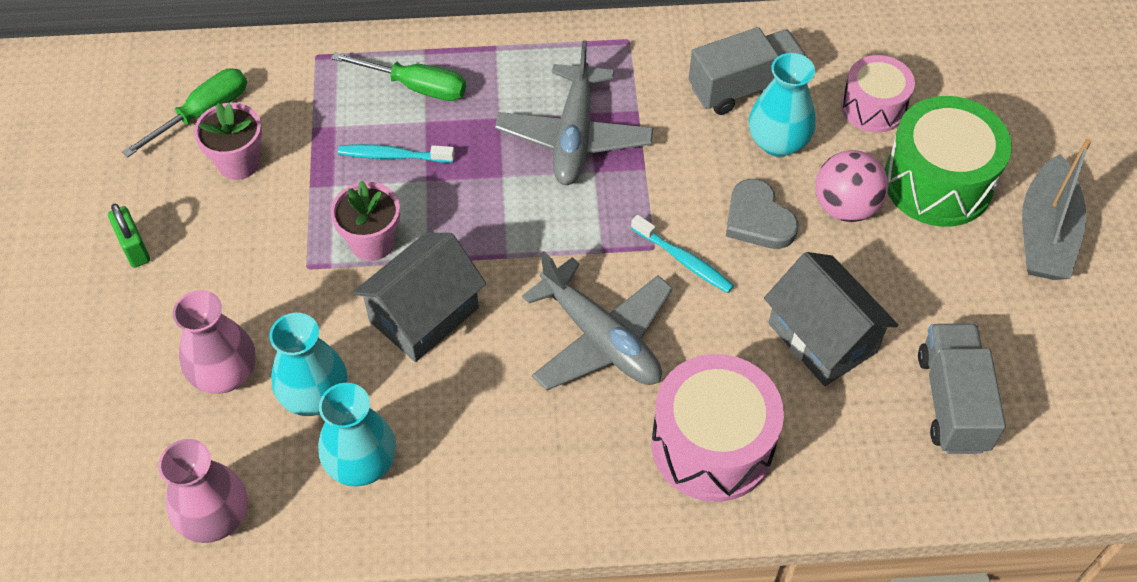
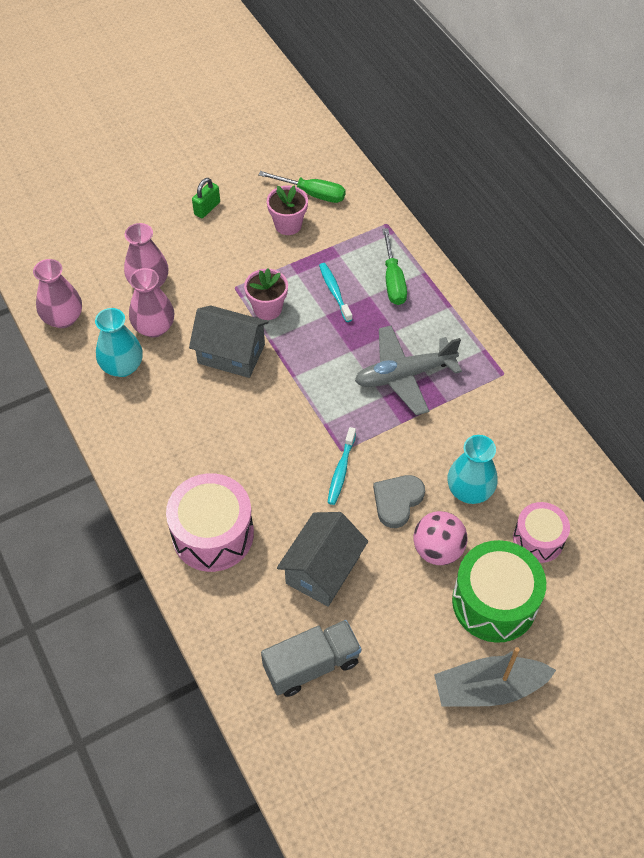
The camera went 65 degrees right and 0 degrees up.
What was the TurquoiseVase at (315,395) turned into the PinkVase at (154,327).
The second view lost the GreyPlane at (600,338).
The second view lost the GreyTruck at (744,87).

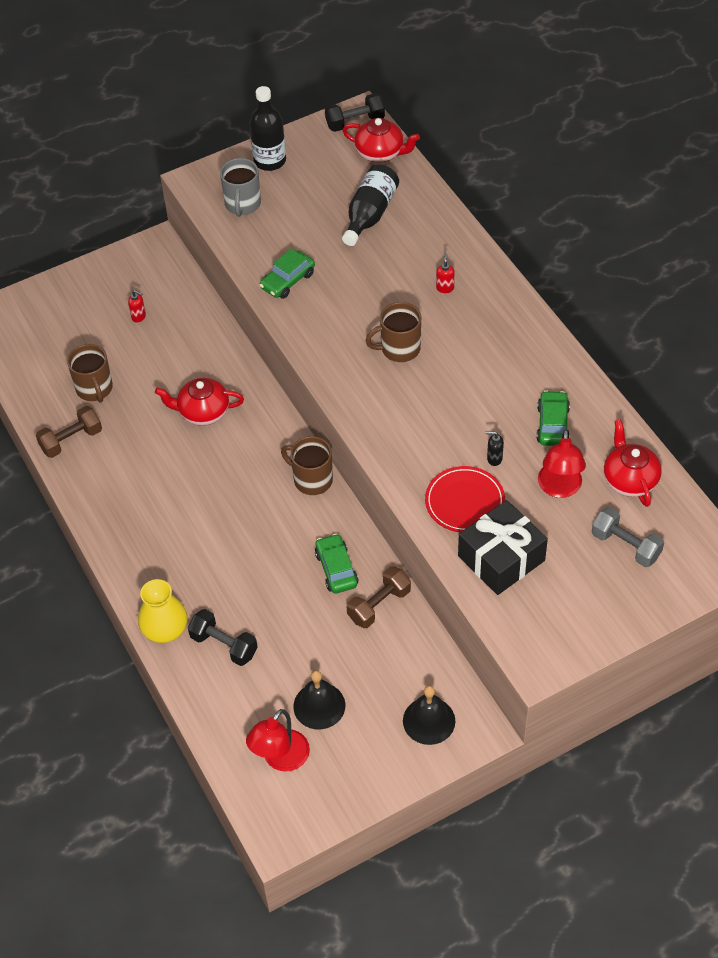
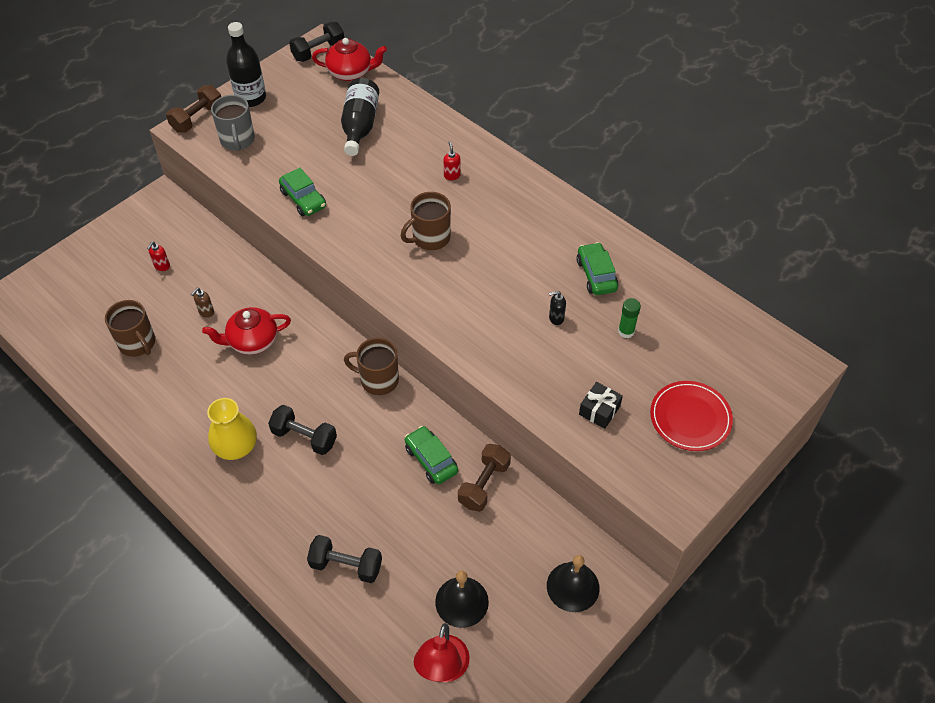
The camera went 20 degrees left and 0 degrees up.
The BrownDumbbell ended up elsewhere, having gone from (71,440) to (197,118).
The RedSoapDispenser at (139,316) ended up facing another way, 105 degrees clockwise from before.
The YellowVase ended up elsewhere, having gone from (165,628) to (235,446).
The GreenCar at (288,281) ended up facing another way, 60 degrees counterclockwise from before.
The RedPlate ended up elsewhere, having gone from (465,502) to (690,418).
The size of the BlackGift at (501,558) changed by a factor of 0.50.
Where the RedLamp stood at (559,488), the GreenGlueStick came to stand at (626,331).
The second view lost the GreyDumbbell at (625,546).
The second view lost the RedTeapot at (629,480).
The second view gained the BrownSoapDispenser at (206,312).
The second view gained the BlackDumbbell at (304,437).

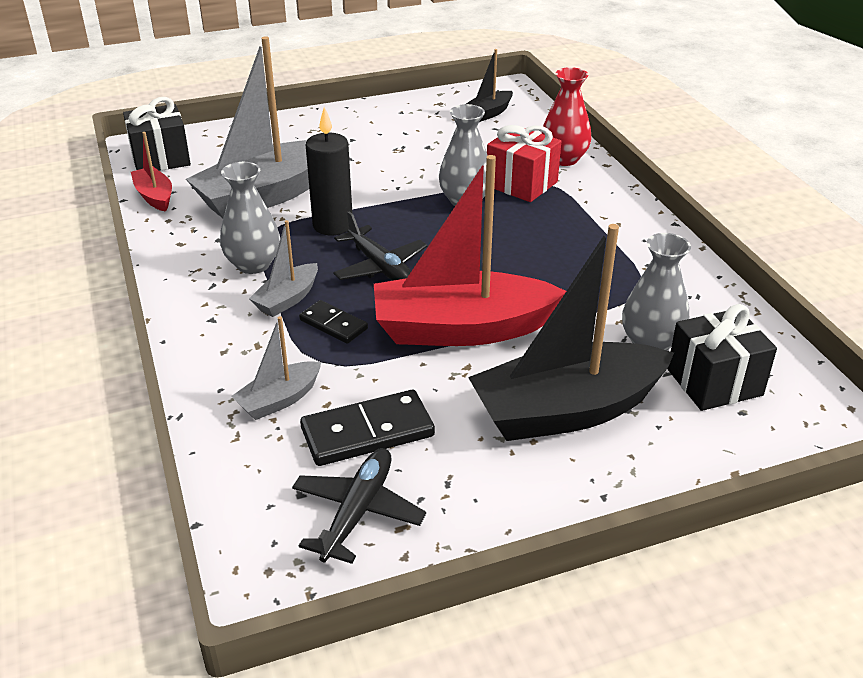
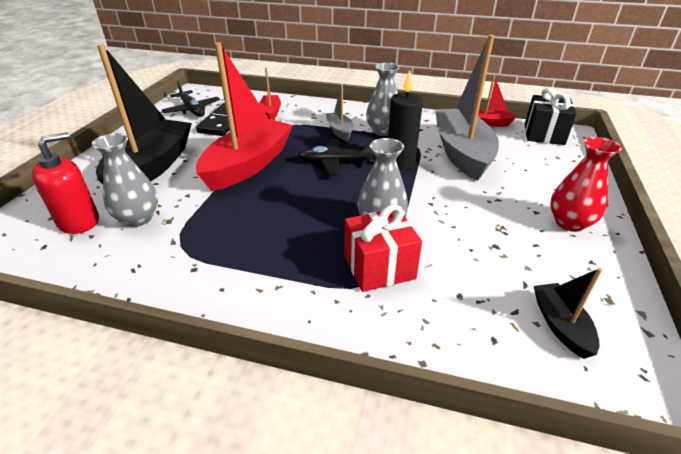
The camera went 125 degrees right and 0 degrees up.
What was the GreyBoat at (279,400) turned into the RedBoat at (271,112).
The second view lost the BlackDomino at (333,324).
The RedVase ended up elsewhere, having gone from (563,159) to (569,223).
Where the BlackGift stood at (714,382), the RedSoapDispenser came to stand at (79,221).

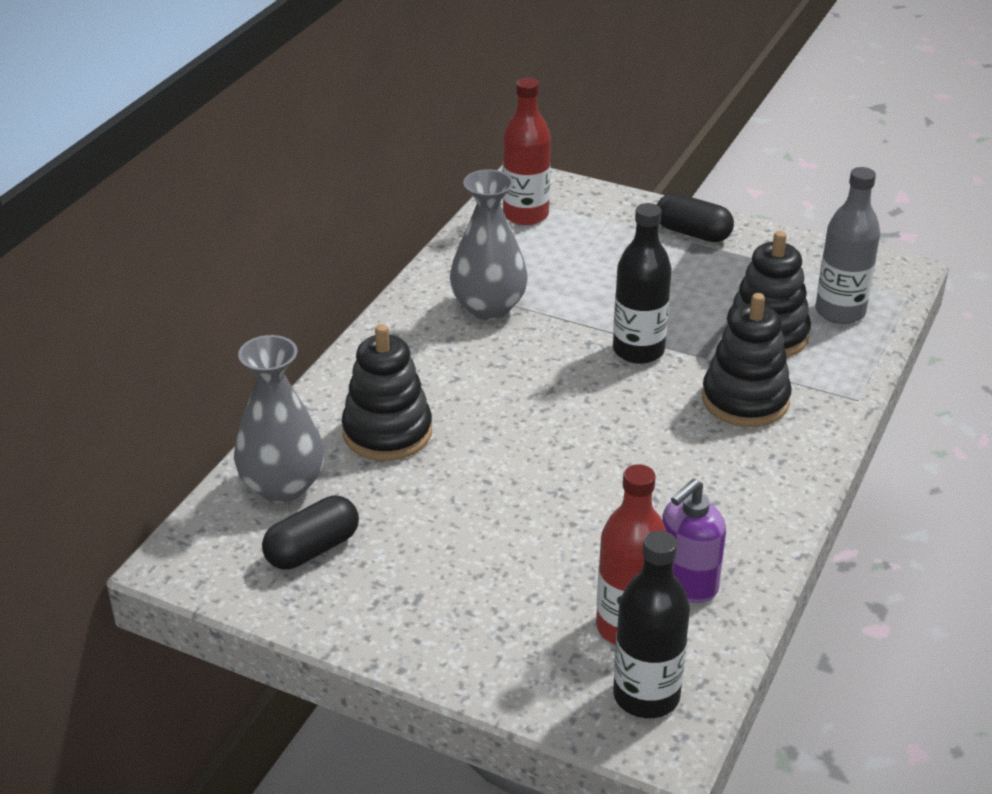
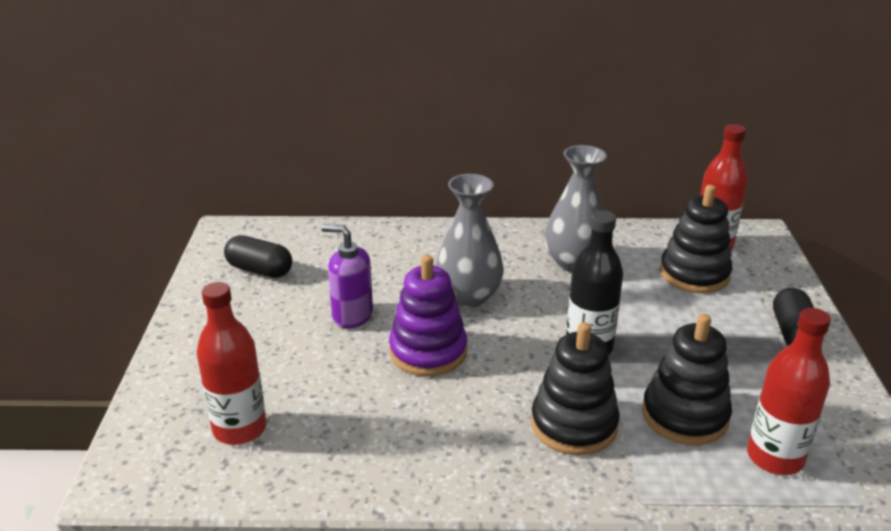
The camera went 65 degrees right and 5 degrees down.
The GreyVase ended up elsewhere, having gone from (283,486) to (468,296).
The BlackStackingToy ended up elsewhere, having gone from (387,432) to (694,274).
The second view lost the BlackBottle at (646,696).
The PurpleSoapDispenser ended up elsewhere, having gone from (687,584) to (352,315).
What was the GreyBottle at (840,312) turned into the RedBottle at (775,457).
The second view gained the PurpleStackingToy at (428,352).

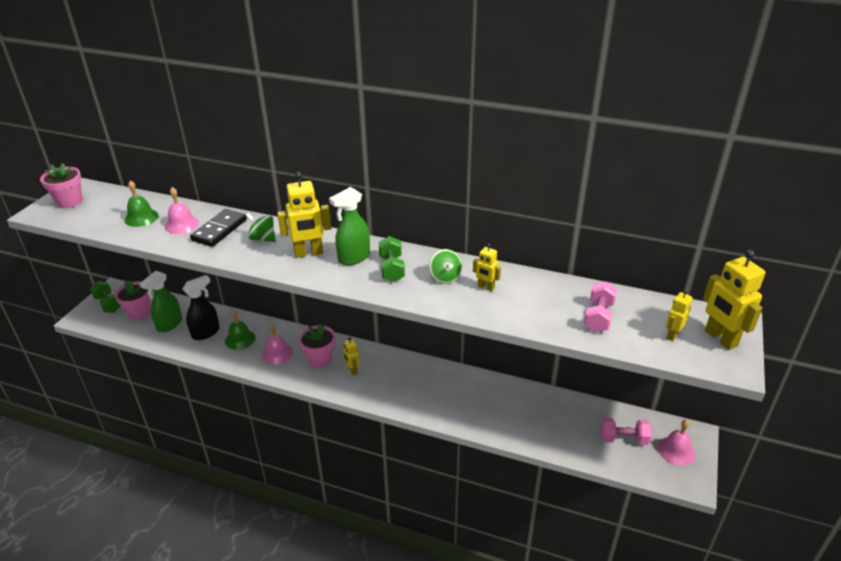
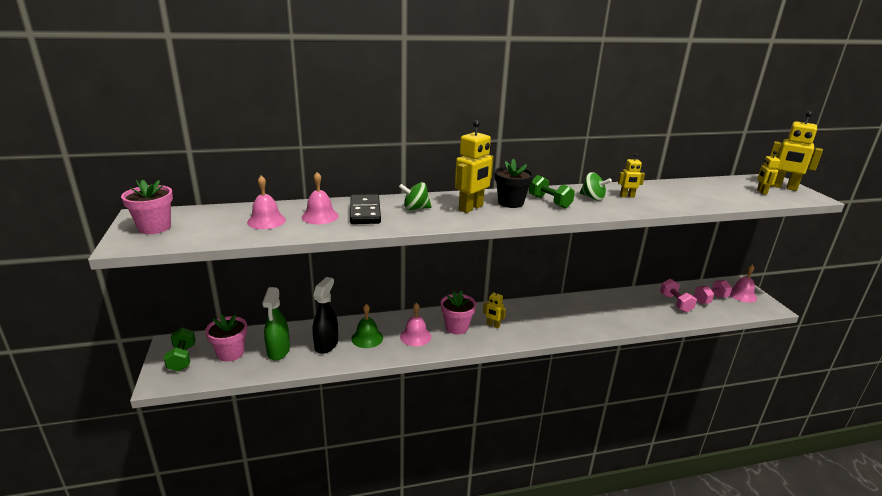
The camera went 35 degrees left and 10 degrees down.
The GreenDumbbell at (108,304) ended up facing another way, 60 degrees clockwise from before.
What was the GreenBell at (141,217) turned into the PinkBell at (266,221).
Where the GreenSprayBottle stood at (353,258), the BlackFlowerPot came to stand at (510,202).
The PinkDumbbell ended up elsewhere, having gone from (598,317) to (675,303).

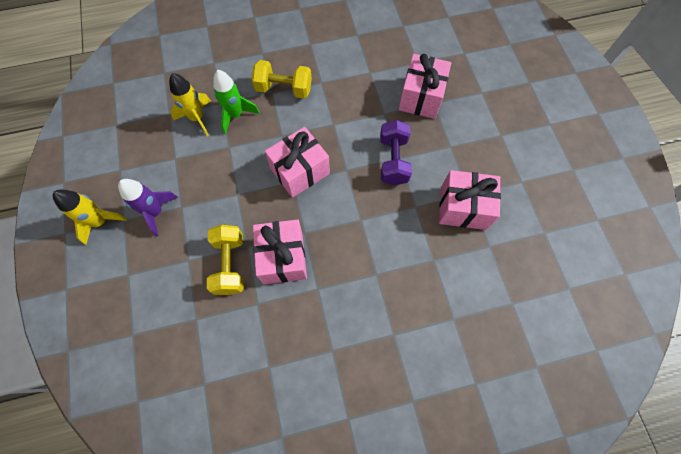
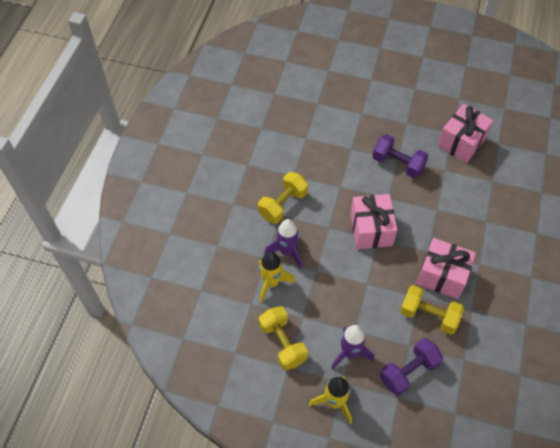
The camera went 60 degrees left and 10 degrees down.
What was the GreenRocket at (235,115) turned into the PurpleRocket at (287,252).
The second view lost the PinkGift at (421,97).
The second view gained the YellowDumbbell at (282,343).
The second view gained the PurpleDumbbell at (408,371).

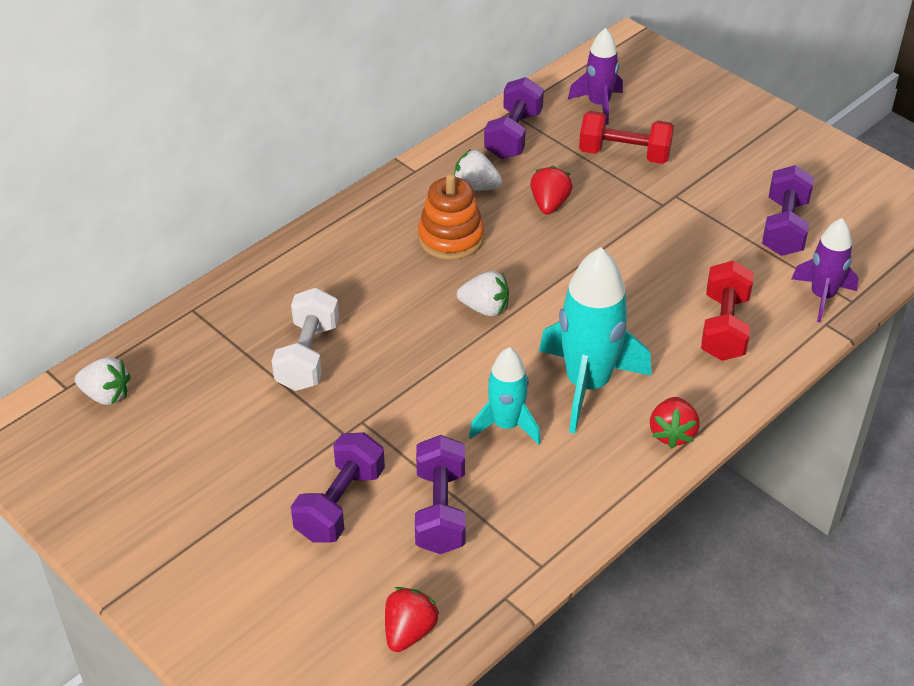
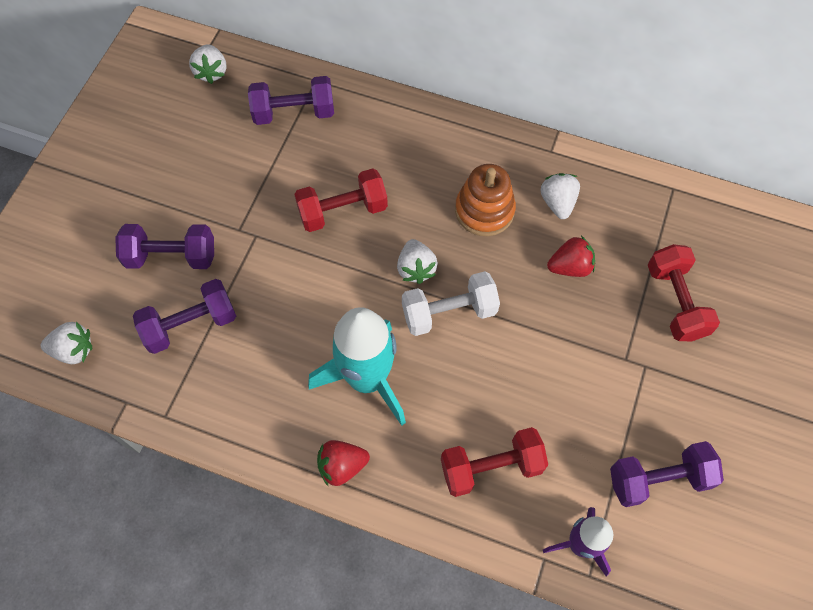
The camera went 65 degrees right and 20 degrees up.
The WhiteDumbbell ended up elsewhere, having gone from (307,356) to (449,312).
What was the RedStrawberry at (409,631) turned into the WhiteStrawberry at (74,350).
The second view lost the TurquoiseRocket at (506,425).
The PurpleDumbbell ended up elsewhere, having gone from (513,135) to (294,113).
The second view lost the PurpleRocket at (598,104).
The second view gained the RedDumbbell at (342,211).

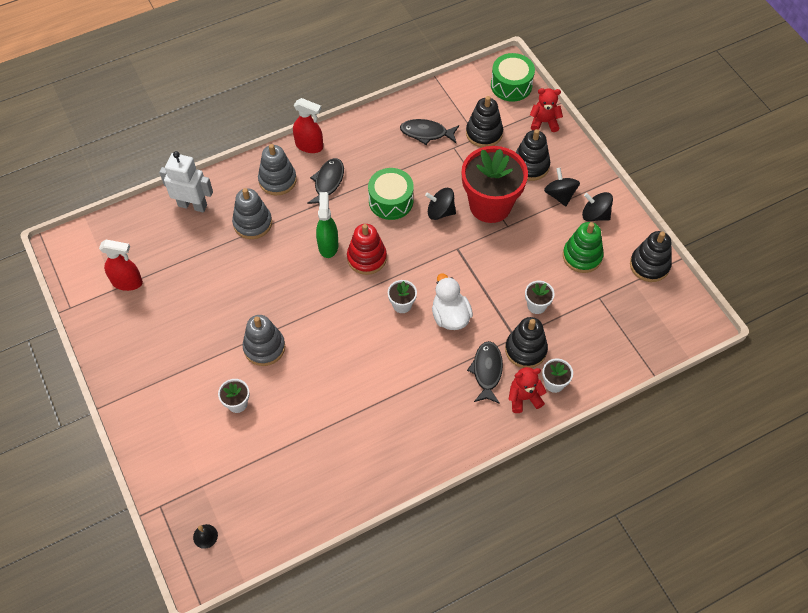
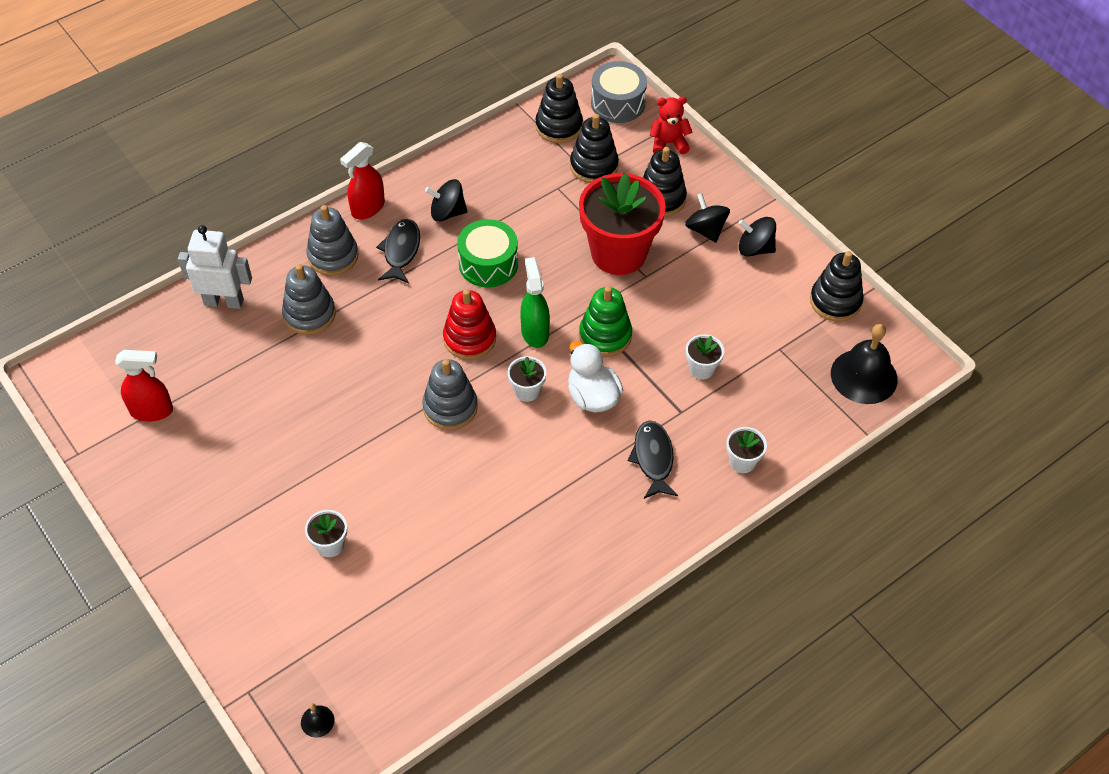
The camera went 10 degrees left and 5 degrees down.
The GreyStackingToy ended up elsewhere, having gone from (264,347) to (450,407).
The RedSprayBottle at (309,146) ended up facing another way, 120 degrees clockwise from before.
The GreenSprayBottle ended up elsewhere, having gone from (328,245) to (535,332).
The second view lost the BlackFish at (426,133).
The BlackSpinningTop ended up elsewhere, having gone from (440,212) to (447,212).
What was the GreenDrum at (511,85) turned into the GreyDrum at (618,103).
The BlackStackingToy ended up elsewhere, having gone from (525,350) to (559,126).
The second view lost the RedTeddyBear at (524,398).
The GreenStackingToy ended up elsewhere, having gone from (582,256) to (605,336).
The second view gained the BlackBell at (864,376).

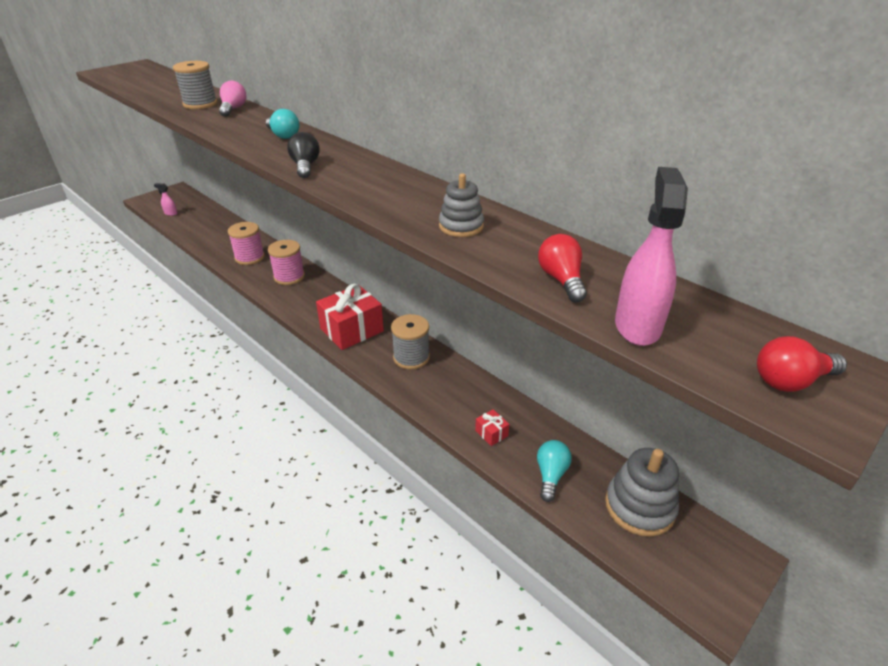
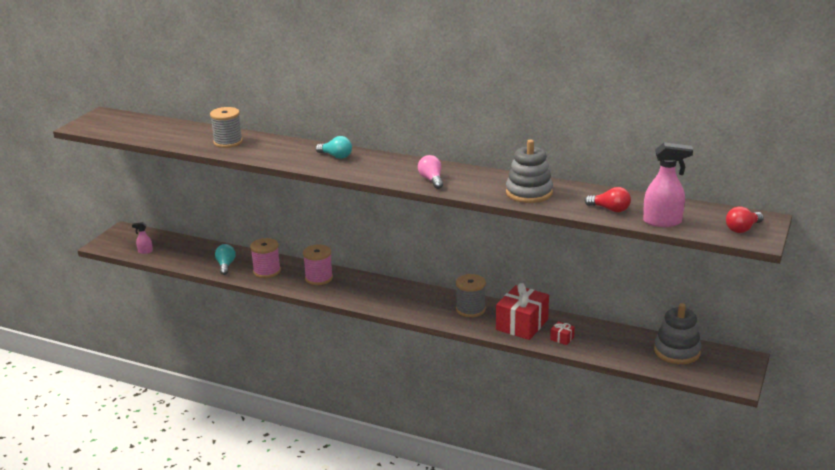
The camera went 20 degrees left and 10 degrees down.
The PinkLightBulb ended up elsewhere, having gone from (233,109) to (431,180).
The second view lost the BlackLightBulb at (305,166).
The RedGift ended up elsewhere, having gone from (352,330) to (522,324).
The size of the GreyStackingToy at (461,226) changed by a factor of 1.60.
The TurquoiseLightBulb ended up elsewhere, having gone from (551,475) to (226,265).
The RedLightBulb at (561,280) ended up facing another way, 150 degrees clockwise from before.
The PinkSprayBottle at (637,326) ended up facing another way, 105 degrees clockwise from before.

